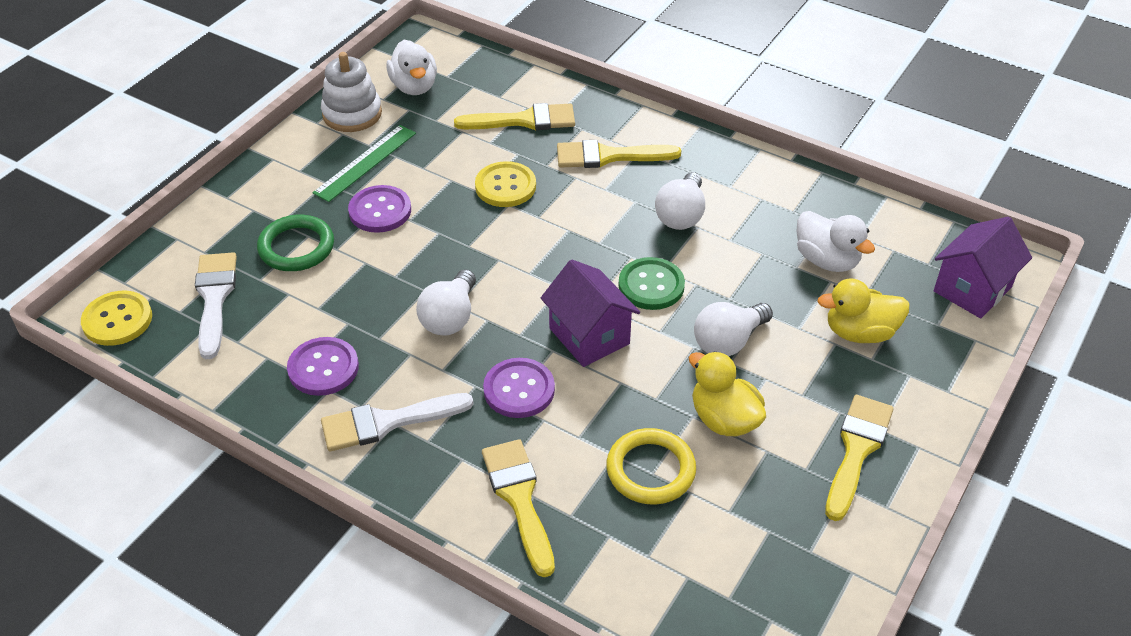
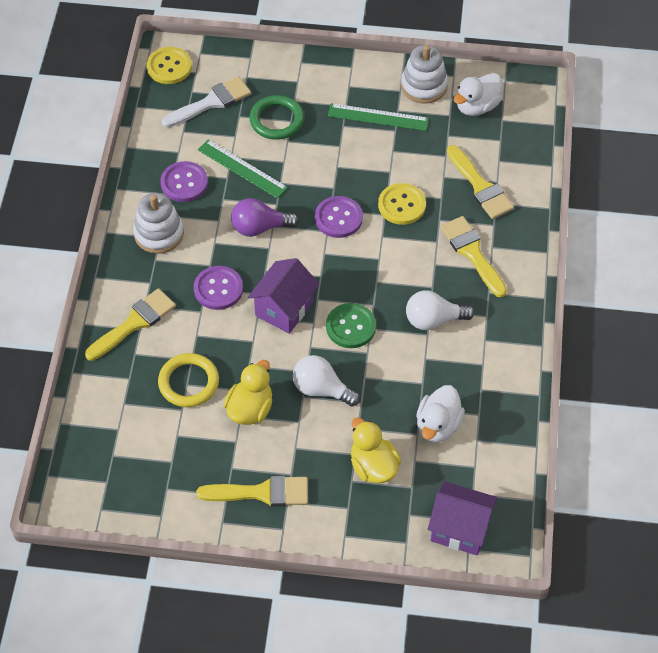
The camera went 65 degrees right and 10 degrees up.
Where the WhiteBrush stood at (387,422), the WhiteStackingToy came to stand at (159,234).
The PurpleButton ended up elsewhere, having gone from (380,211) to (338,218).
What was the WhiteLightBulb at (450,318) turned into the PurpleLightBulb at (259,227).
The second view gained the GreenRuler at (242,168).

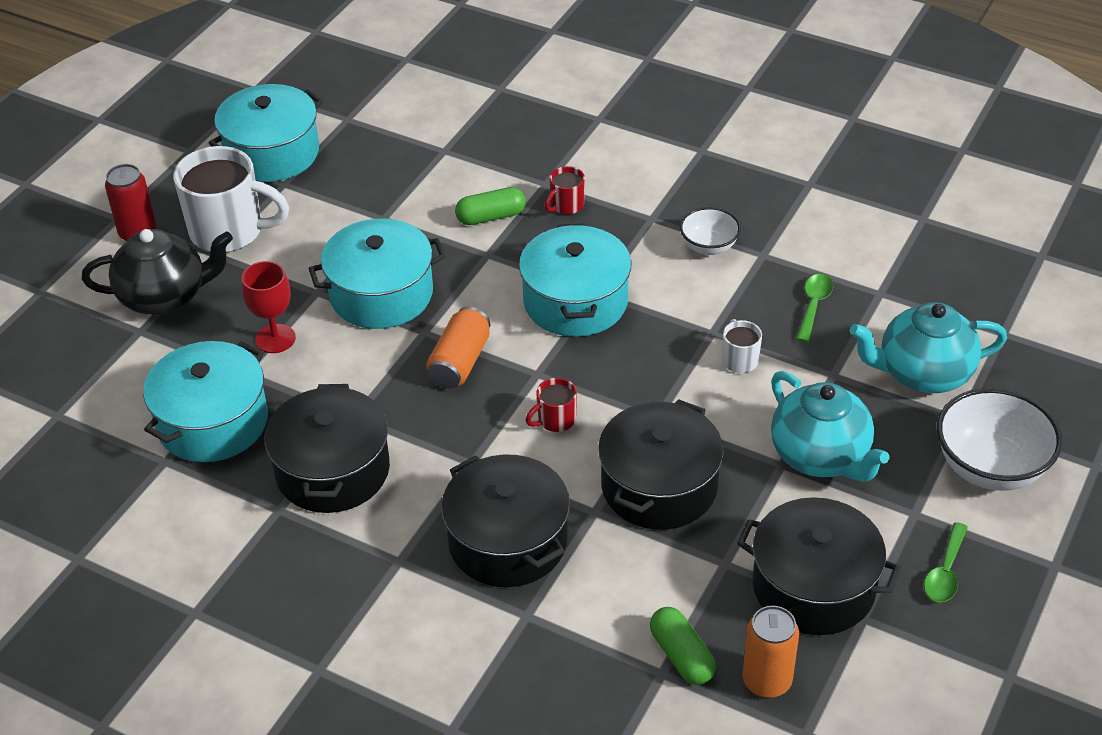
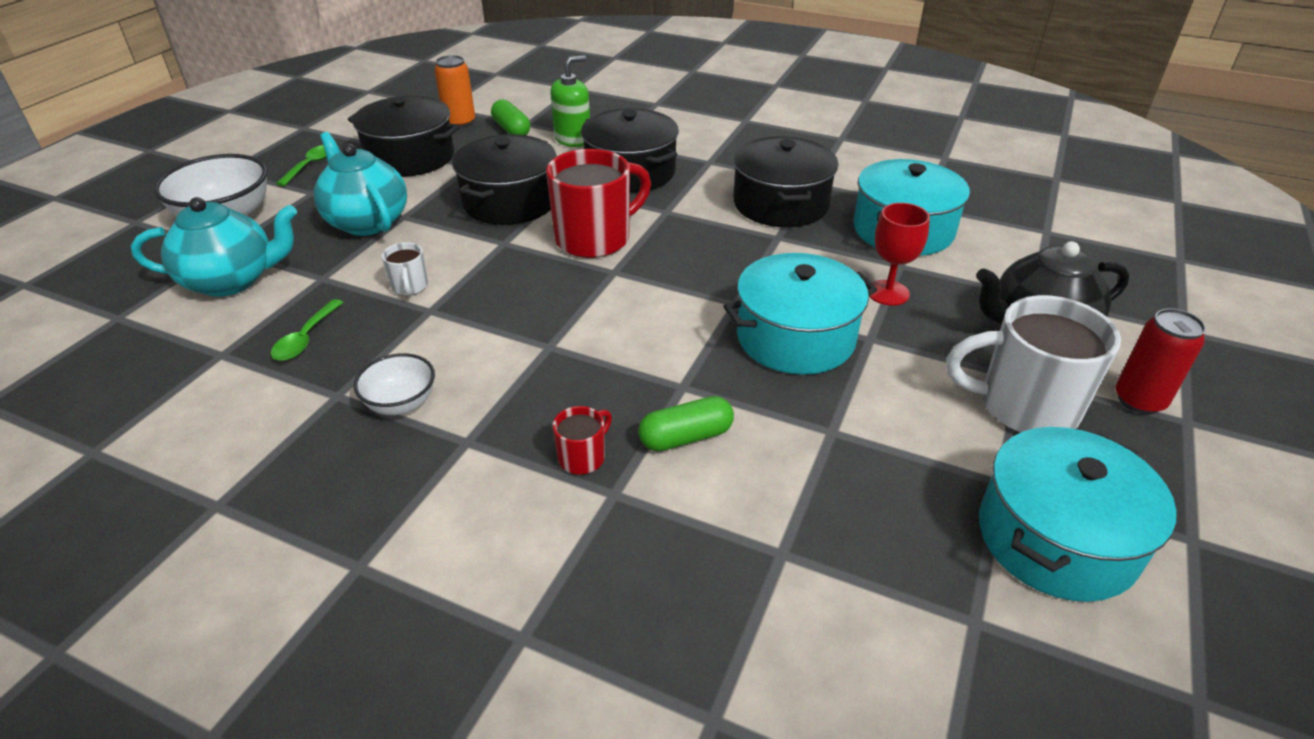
The camera went 175 degrees right and 5 degrees down.
The second view lost the OrangeCan at (460,362).
The second view lost the TurquoisePot at (576,301).
The size of the RedMug at (555,420) changed by a factor of 2.18.
The second view gained the GreenSoapDispenser at (573,139).

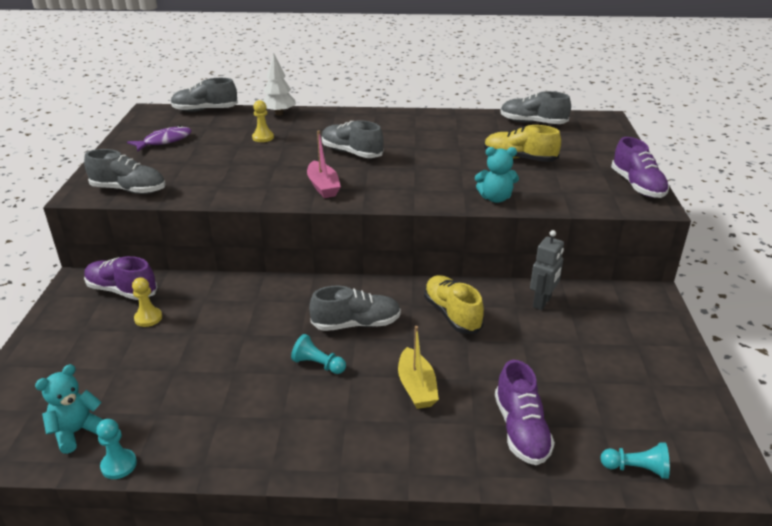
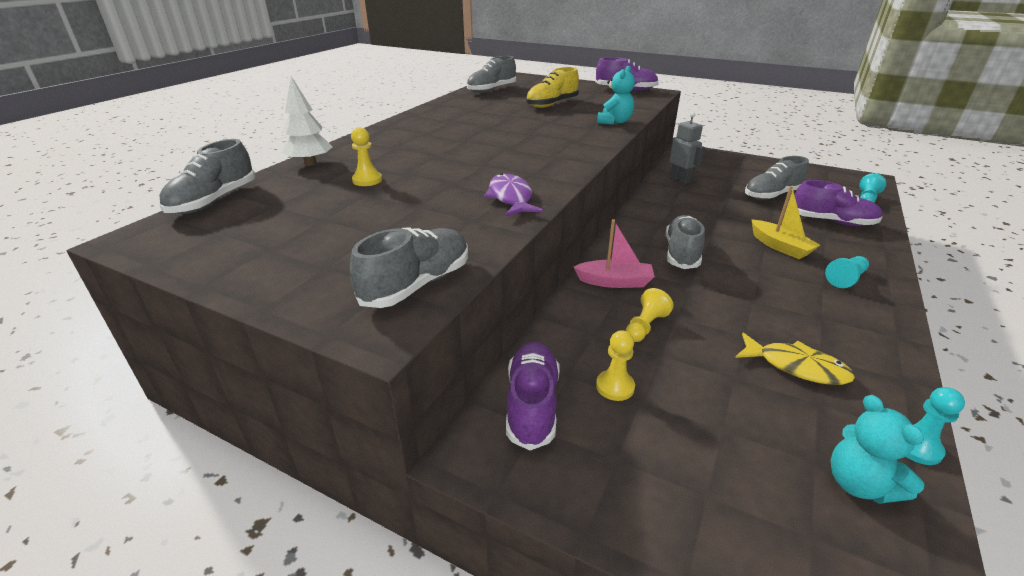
The camera went 65 degrees left and 0 degrees up.
The PurpleShoe at (122,291) ended up facing another way, 135 degrees clockwise from before.
The PurpleFish ended up elsewhere, having gone from (164,141) to (510,198).
The TurquoisePawn ended up elsewhere, having gone from (318,364) to (846,279).
The PinkBoat ended up elsewhere, having gone from (323,186) to (614,282).
The GreyShoe ended up elsewhere, having gone from (351,153) to (772,195).
The YellowBoat at (416,387) ended up facing another way, 45 degrees clockwise from before.
The second view lost the YellowShoe at (452,314).
The second view gained the YellowPawn at (645,326).
The second view gained the YellowFish at (796,367).

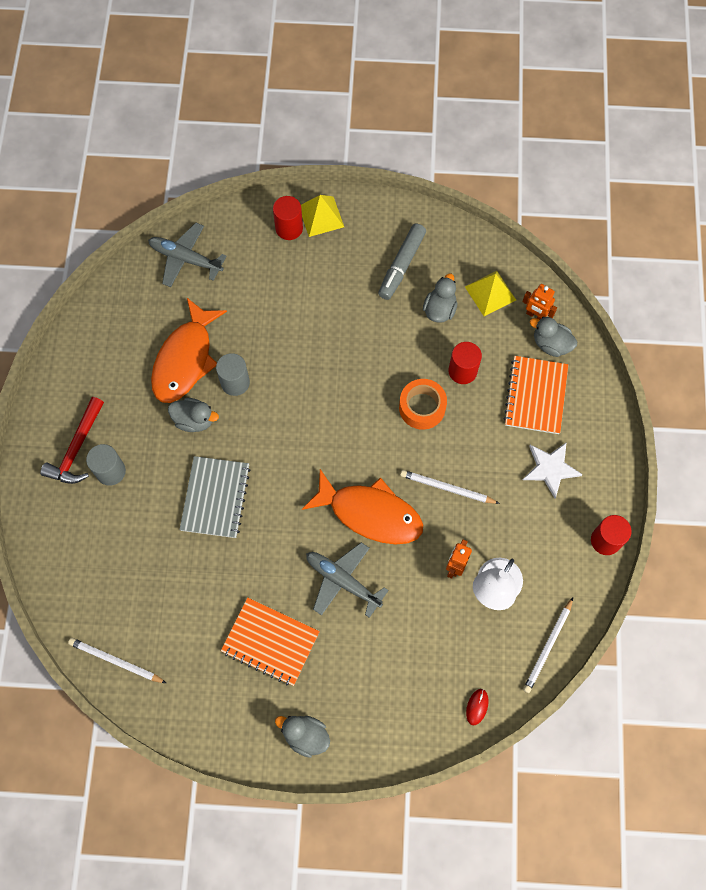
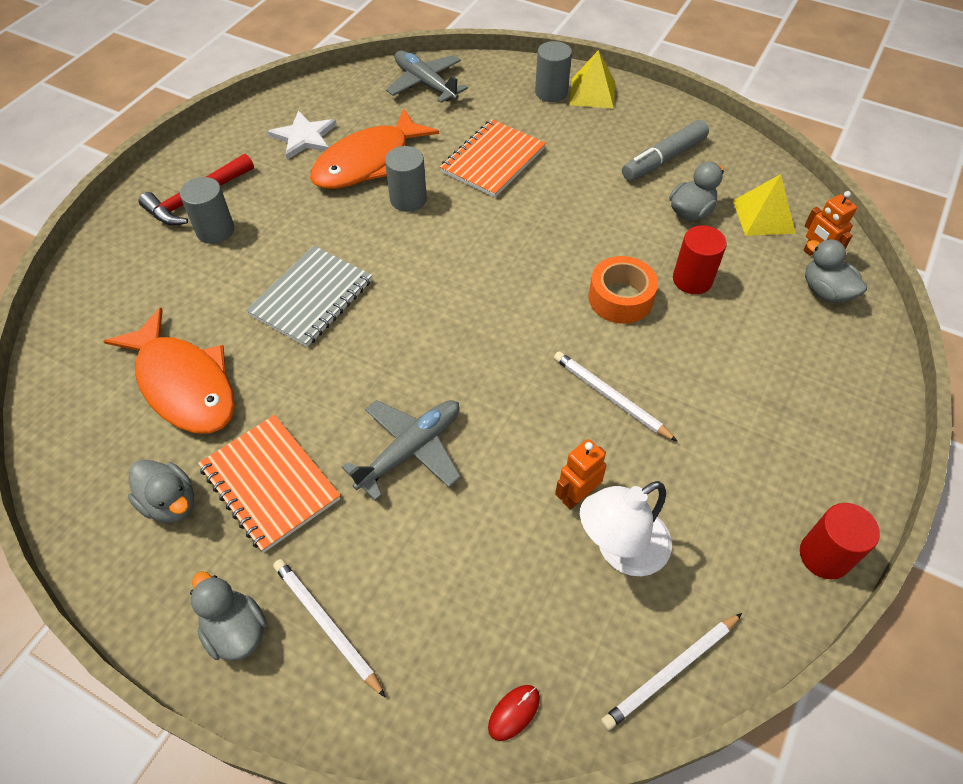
The camera went 25 degrees right and 15 degrees down.
The WhitePencil ended up elsewhere, having gone from (116,661) to (326,626).
The GreyDuck ended up elsewhere, having gone from (194,420) to (170,503).
What was the RedCylinder at (289,228) turned into the GreyCylinder at (551,92).
The OrangeFish ended up elsewhere, having gone from (370,513) to (184,384).
The GreyPlane at (343,581) ended up facing another way, 75 degrees clockwise from before.
The OrangeNotebook ended up elsewhere, having gone from (535,396) to (493,160).
The WhiteStar ended up elsewhere, having gone from (550,469) to (304,137).

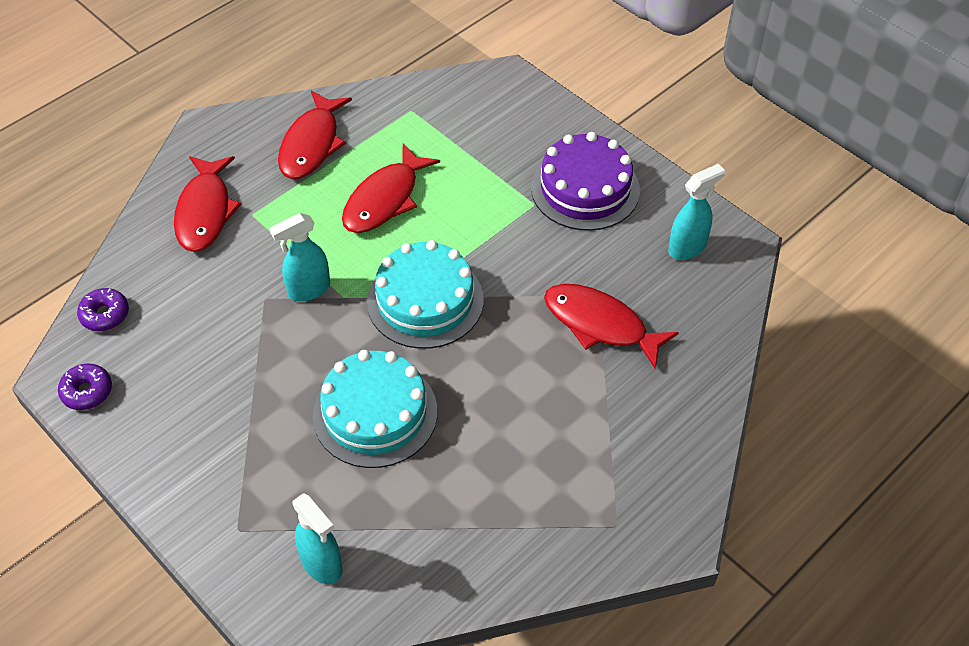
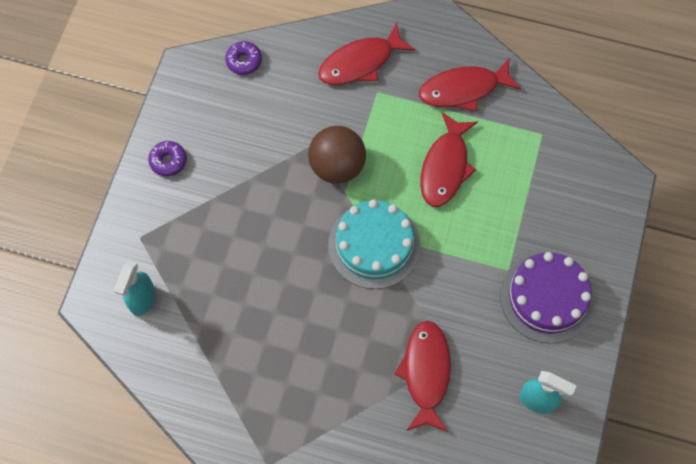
The camera went 60 degrees right and 15 degrees up.
The PurpleDonut ended up elsewhere, having gone from (87,391) to (168,161).
Where the TurquoiseSprayBottle stood at (308,290), the BrownBall came to stand at (337,166).
The second view lost the TurquoiseCake at (375,413).
The RedFish at (385,199) ended up facing another way, 75 degrees counterclockwise from before.

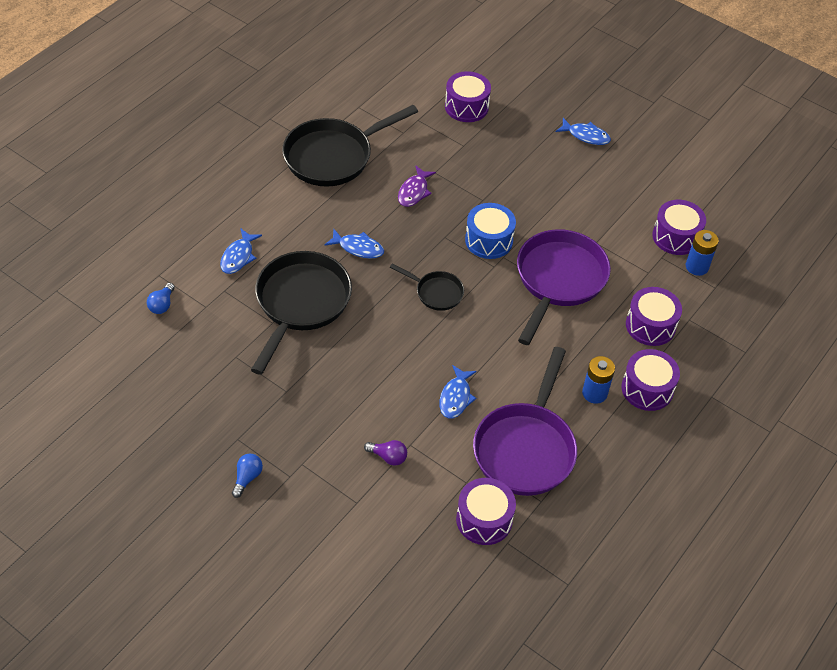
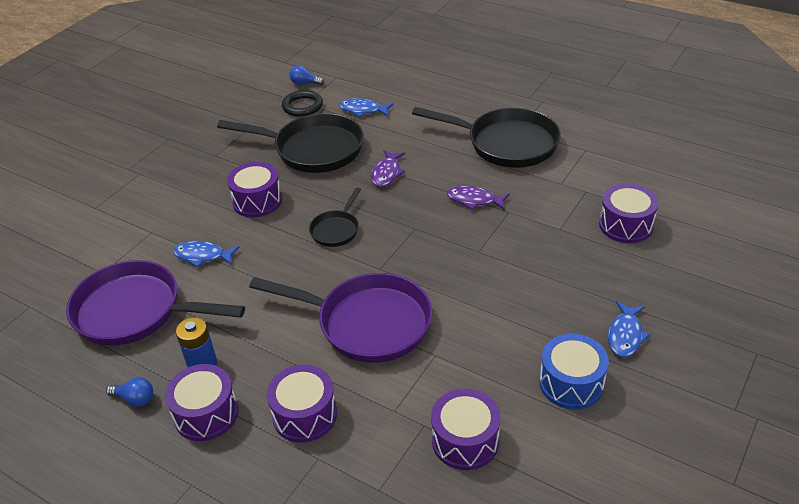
The camera went 90 degrees right and 10 degrees down.
The BlueLightBulb ended up elsewhere, having gone from (247,478) to (135,399).
The BlackPan at (333,156) ended up facing another way, 150 degrees clockwise from before.
What was the BlueFish at (358,248) turned into the PurpleFish at (387,173).
The second view lost the PurpleLightBulb at (388,457).
The PurpleDrum ended up elsewhere, having gone from (484,519) to (257,201).
The BlueDrum ended up elsewhere, having gone from (488,240) to (571,383).
The second view lost the BlueBattery at (697,267).
The second view gained the BlackRing at (302,106).

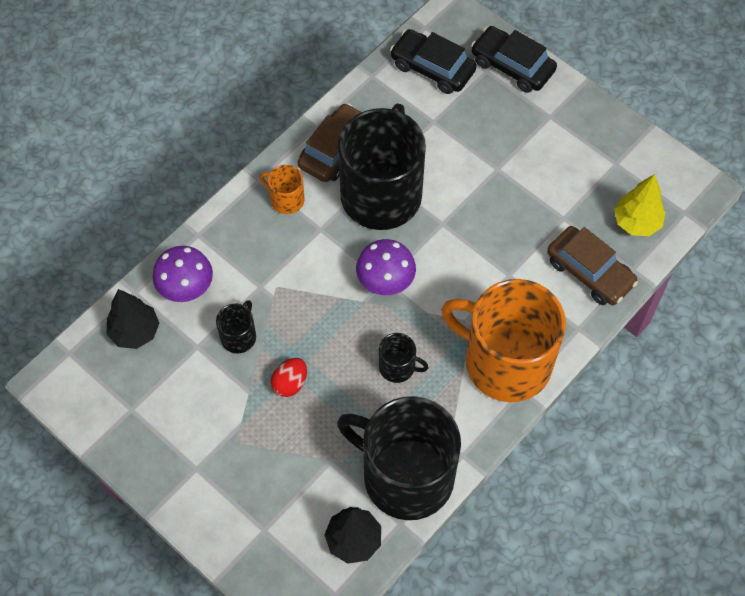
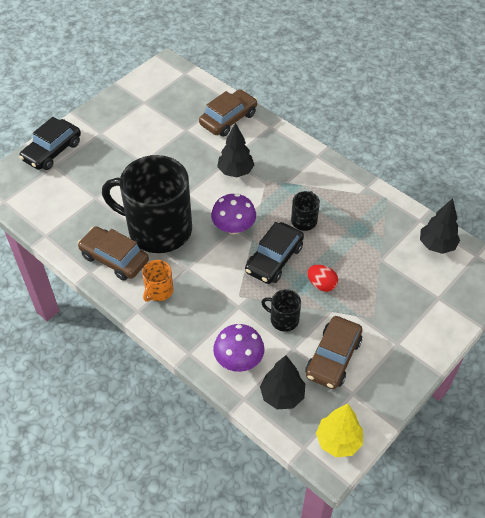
The camera went 90 degrees left and 10 degrees down.
The second view lost the BlackMug at (406,476).
The BlackCar ended up elsewhere, having gone from (432,68) to (274,259).
The second view lost the OrangeMug at (505,362).
The YellowTree ended up elsewhere, having gone from (636,222) to (338,441).
The second view gained the BlackTree at (235,172).
The second view gained the BrownCar at (333,358).

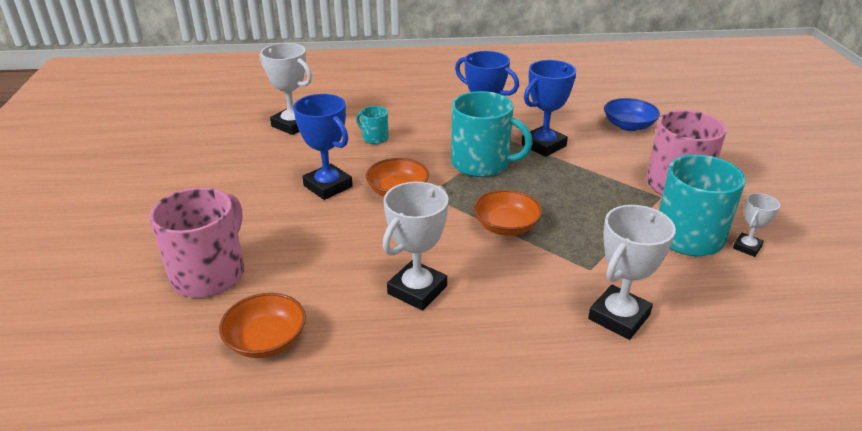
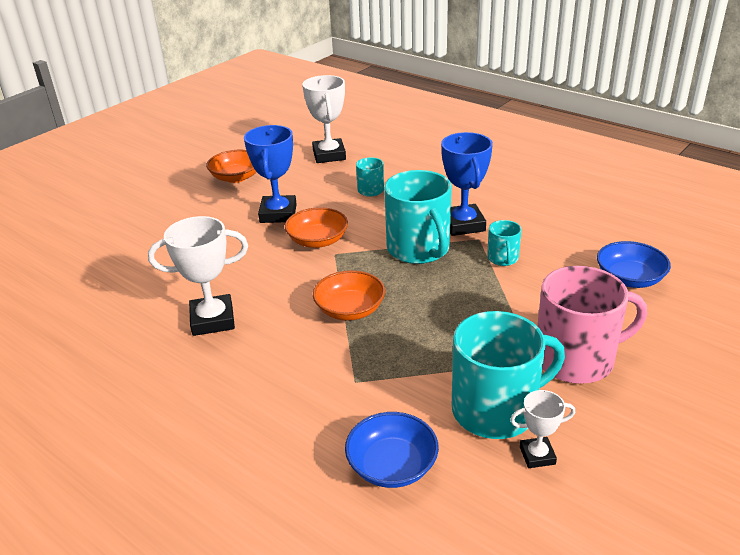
The camera went 45 degrees right and 0 degrees up.
The second view lost the PinkMug at (209,274).
The OrangeBowl ended up elsewhere, having gone from (266,340) to (236,177).
Where the BlueTrophy stood at (543,145), the TurquoiseMug came to stand at (503,258).
The second view lost the WhiteTrophy at (619,317).
The second view gained the BlueBowl at (392,465).

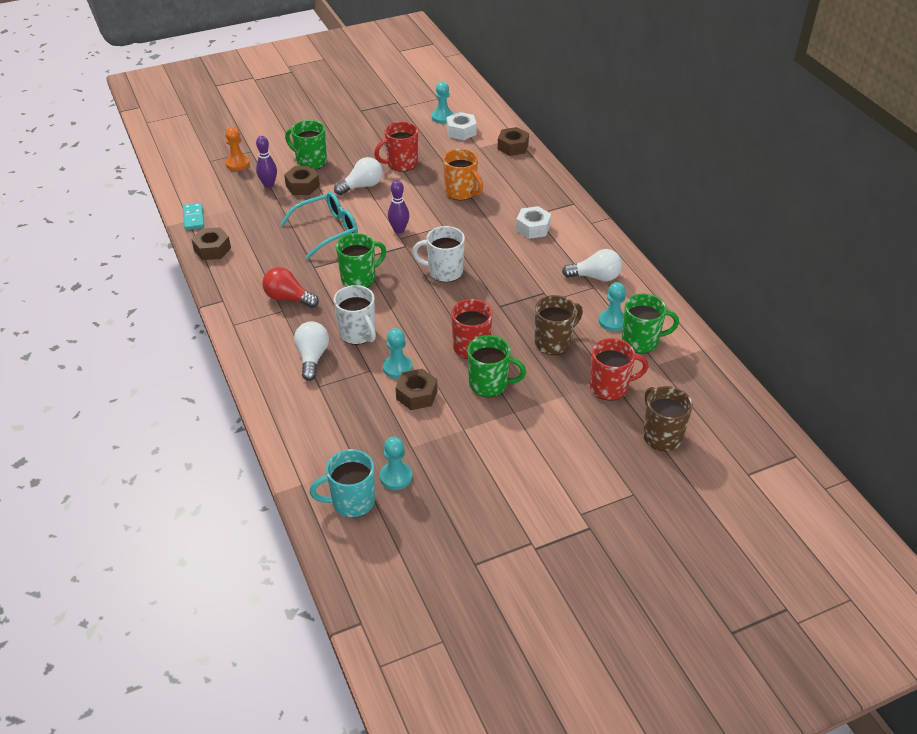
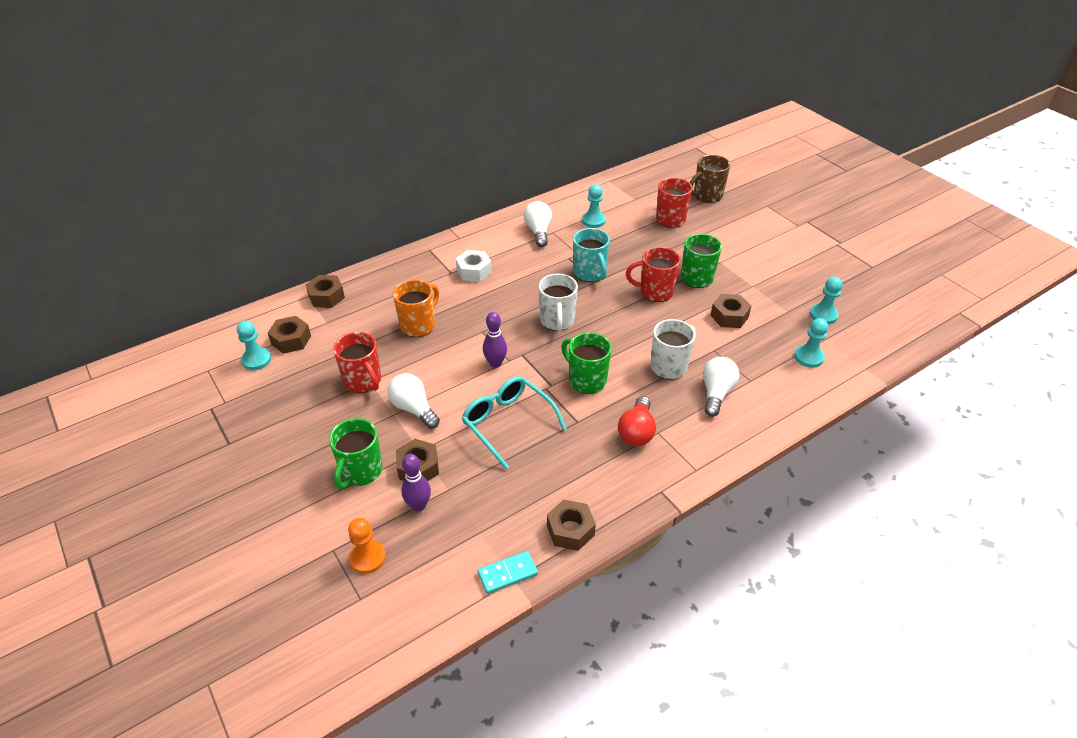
The camera went 100 degrees left and 0 degrees up.
The WhiteLightBulb at (312,357) ended up facing another way, 120 degrees clockwise from before.
The TurquoiseMug ended up elsewhere, having gone from (351,502) to (590,273).
The TurquoisePawn ended up elsewhere, having gone from (397,368) to (808,357).
What was the WhiteNut at (461,131) turned into the BrownNut at (291,340).
The second view lost the BrownMug at (554,342).
The second view lost the GreenMug at (641,341).

